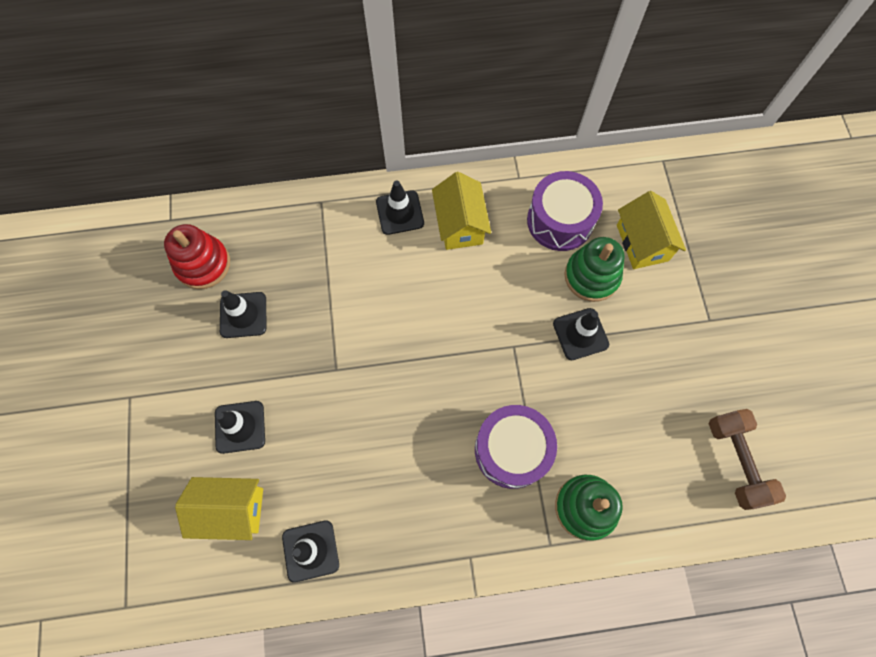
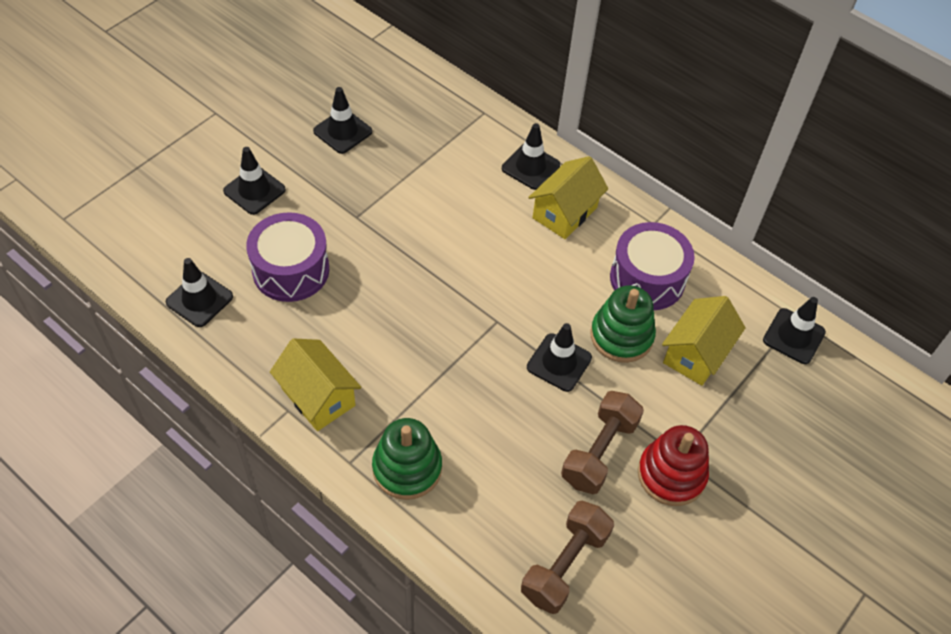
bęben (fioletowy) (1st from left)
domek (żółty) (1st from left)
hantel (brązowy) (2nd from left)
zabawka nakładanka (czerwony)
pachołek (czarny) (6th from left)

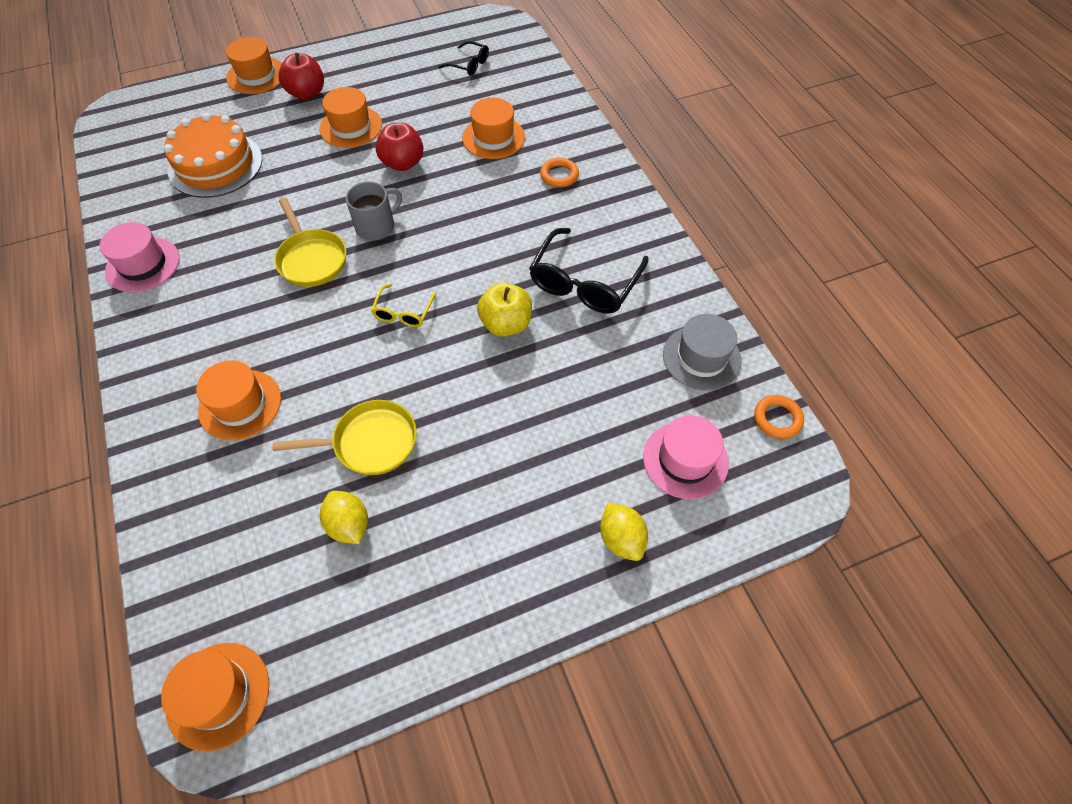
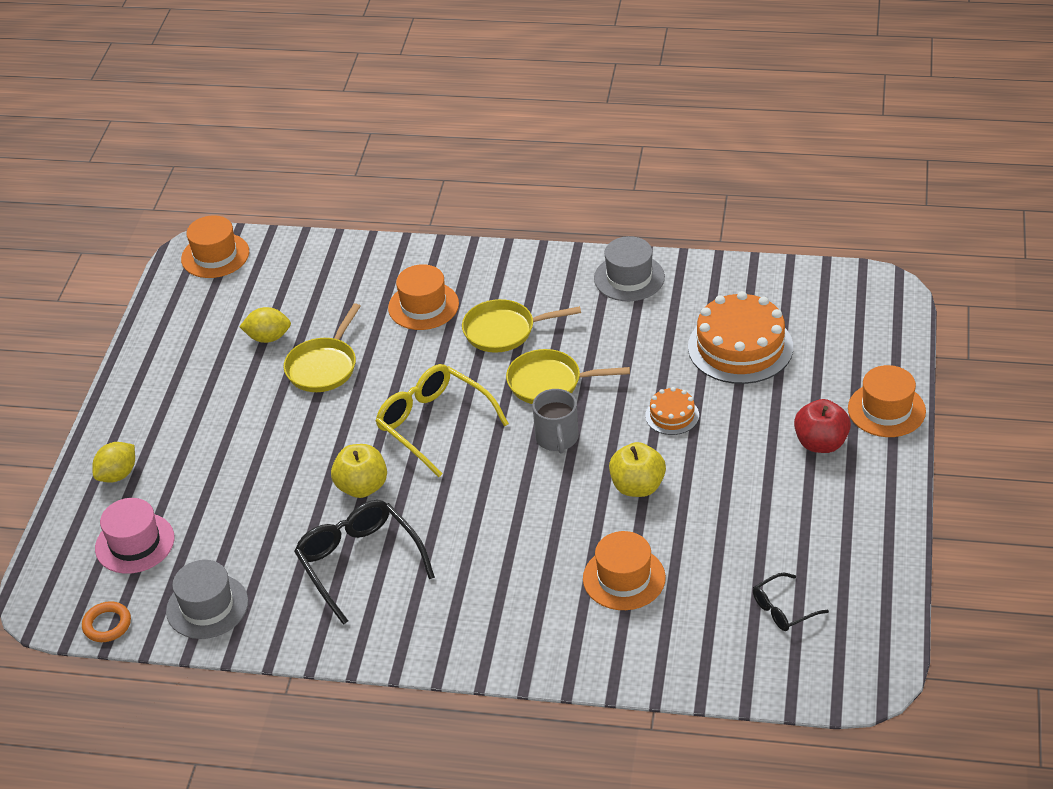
cytryna (żółty) (1st from left)
okulary (żółty)
patelnia (żółty) (2nd from left)
kapelusz (szary) (2nd from left)
jabłko (żółty) (2nd from left)
tort (pomarańczowy) (1st from left)
kapelusz (pomarańczowy) (4th from left in the first image)
pierścień (pomarańczowy) (1st from left in the first image)

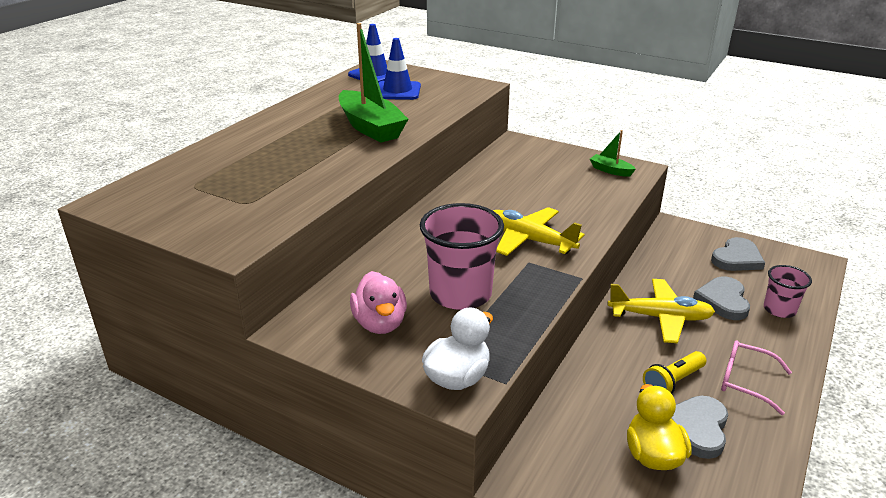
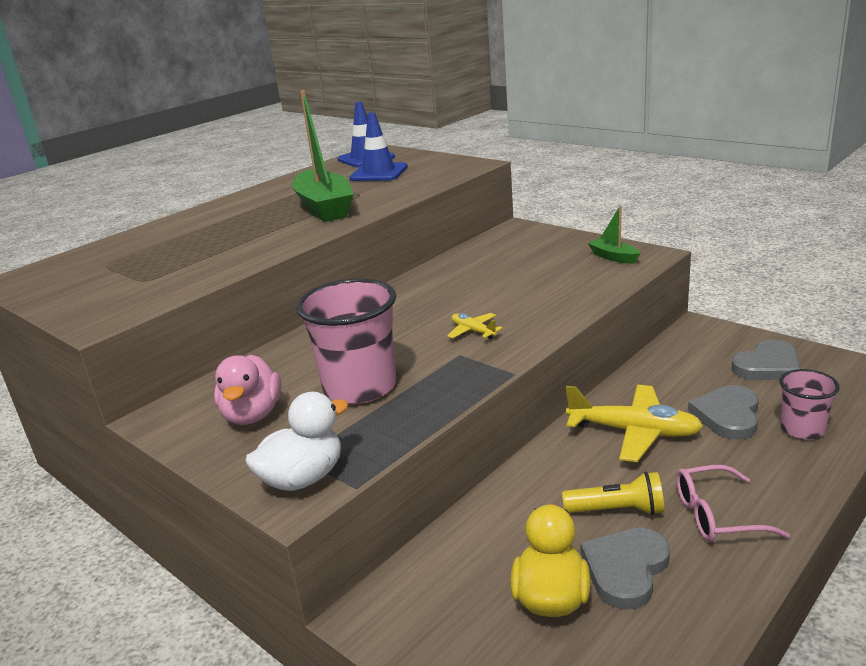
samolot (żółty) (1st from left)
latarka (żółty)
okulary (różowy)

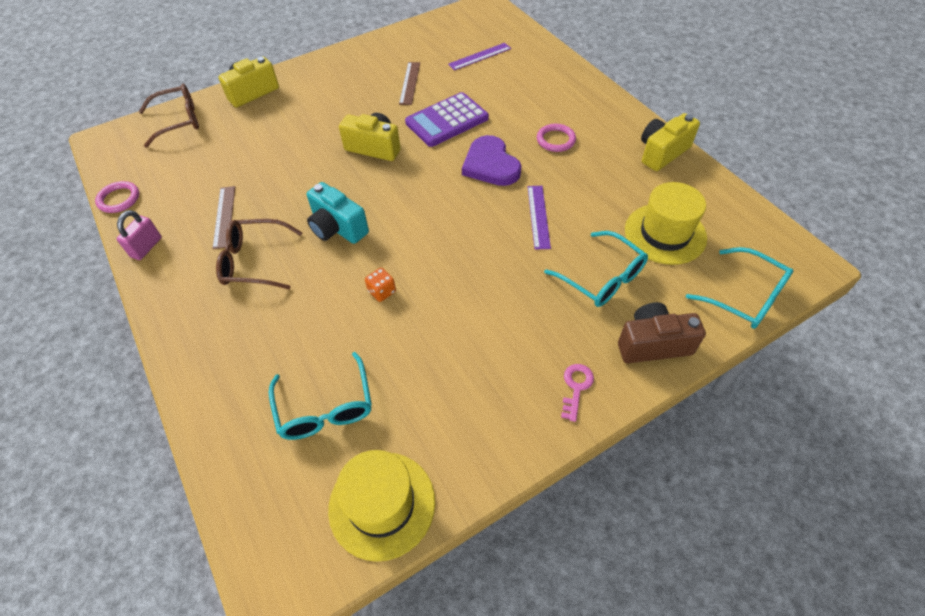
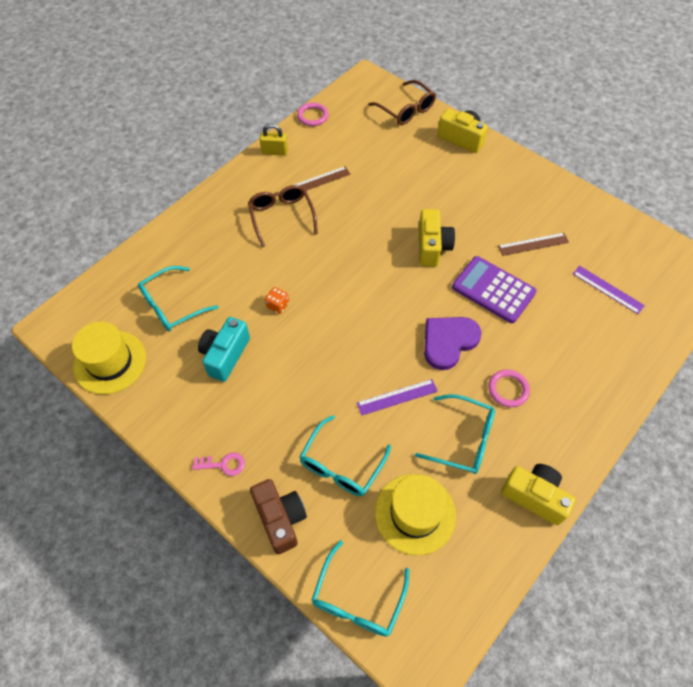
aparat fotograficzny (turkusowy)
kłódka (żółty)
okulary (turkusowy) (4th from left)

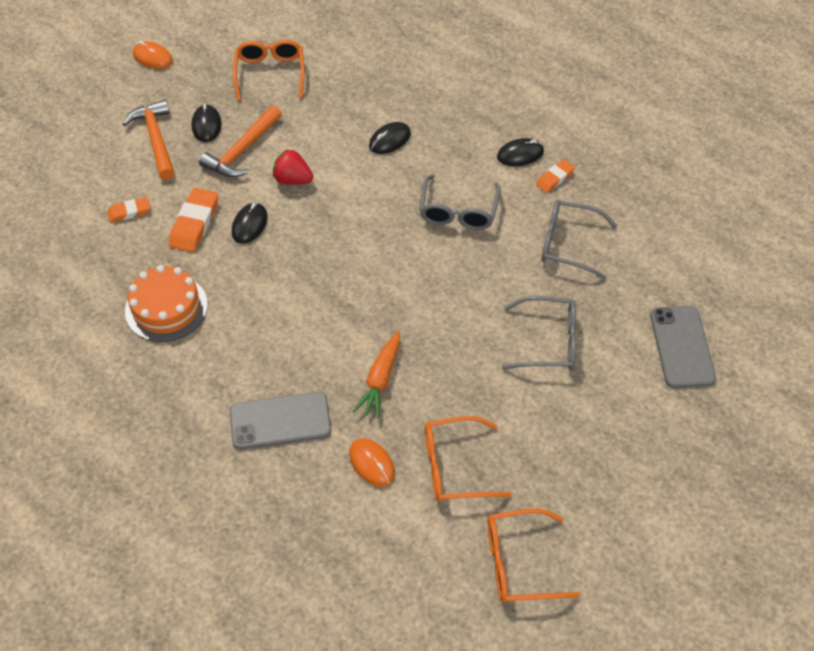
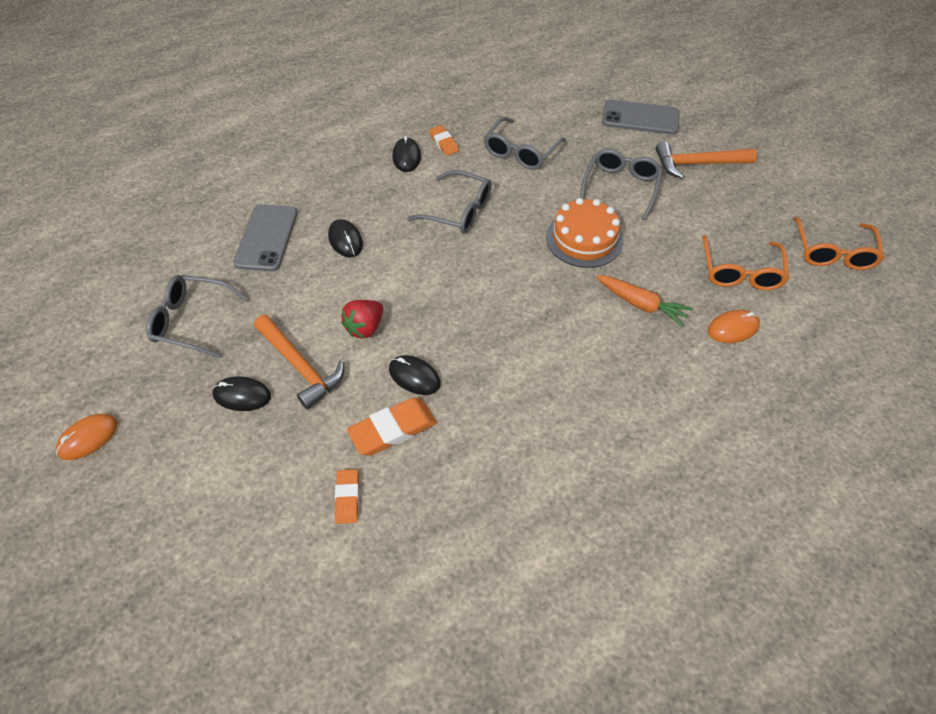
okulary (szary) (1st from left)
telefon (szary) (1st from left)
gumka do mazania (pomarańczowy) (2nd from left)
tort (pomarańczowy)
młotek (pomarańczowy) (2nd from left)

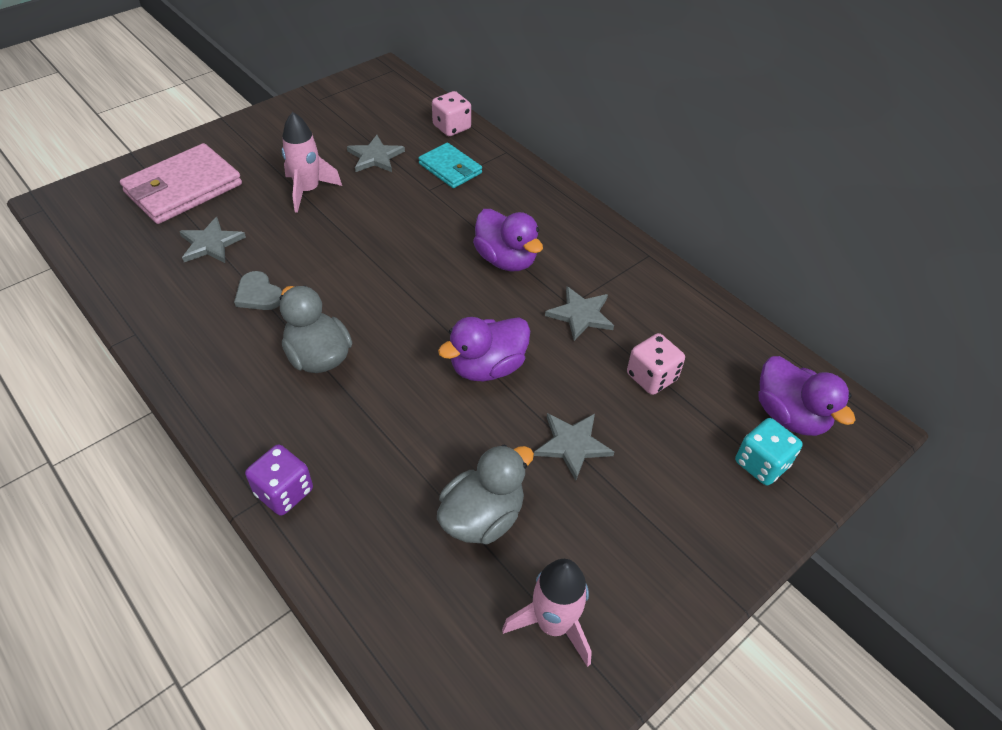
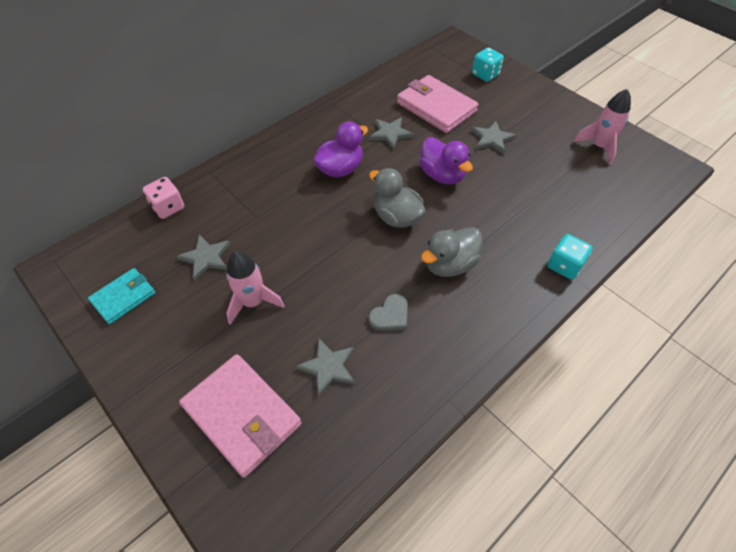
portfel (turkusowy)
kaczka (szary) (1st from left)
portfel (różowy) (2nd from left)
kostka do gry (turkusowy) (2nd from left)
kaczka (fioletowy) (3rd from left in the first image)

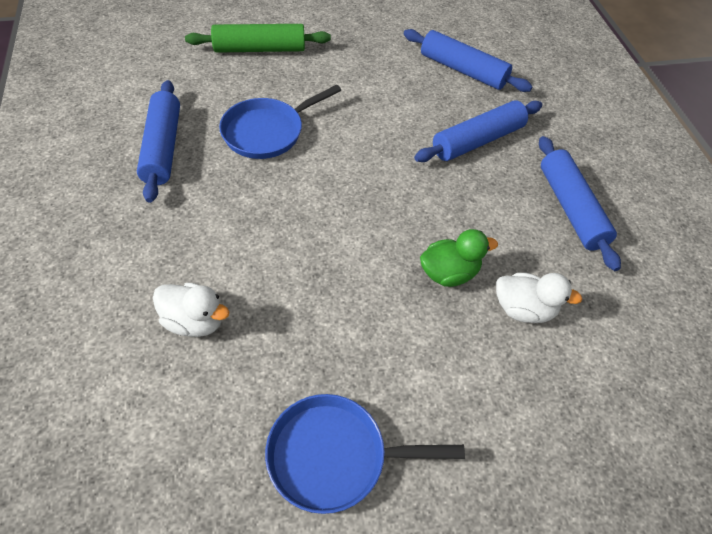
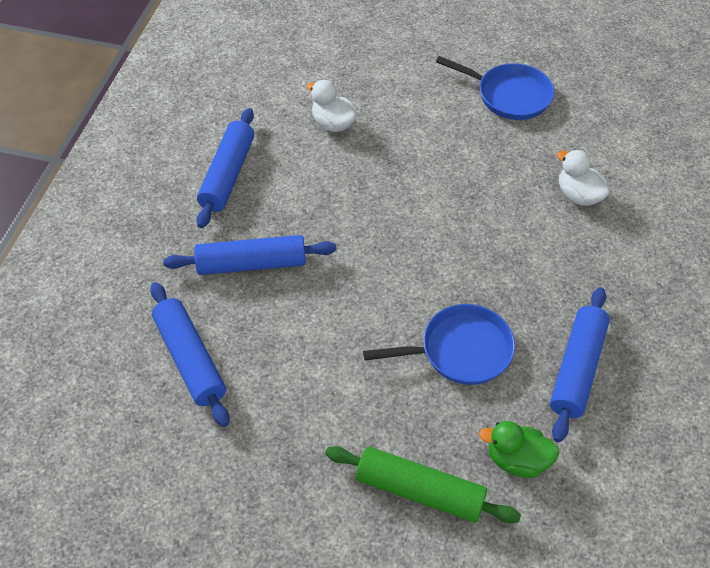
kaczka (zielony)

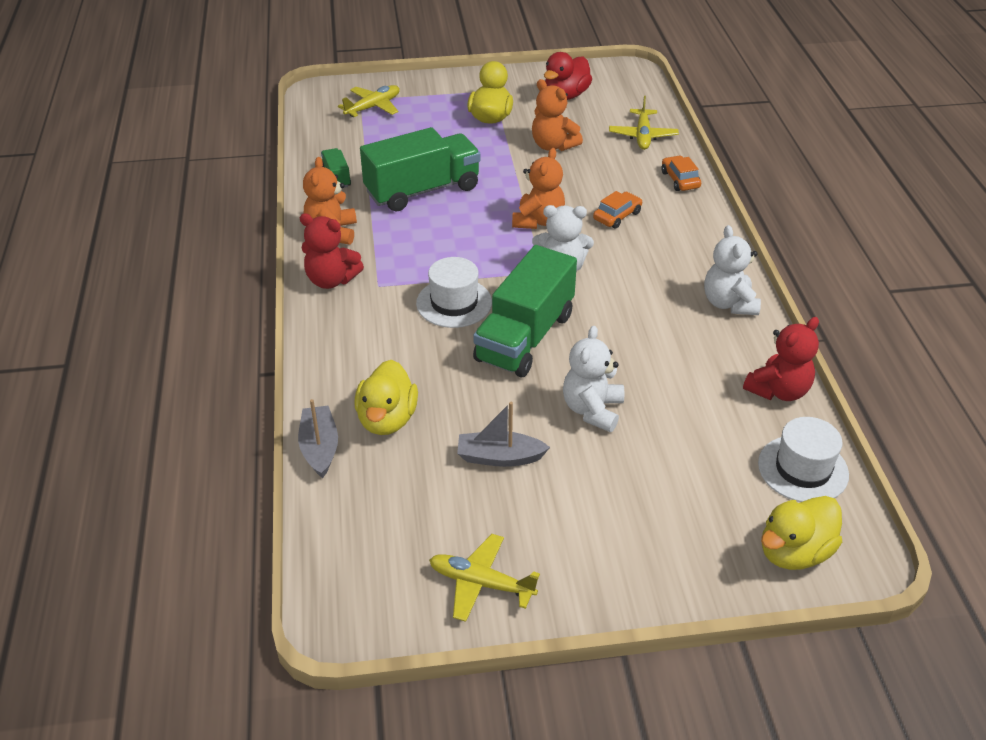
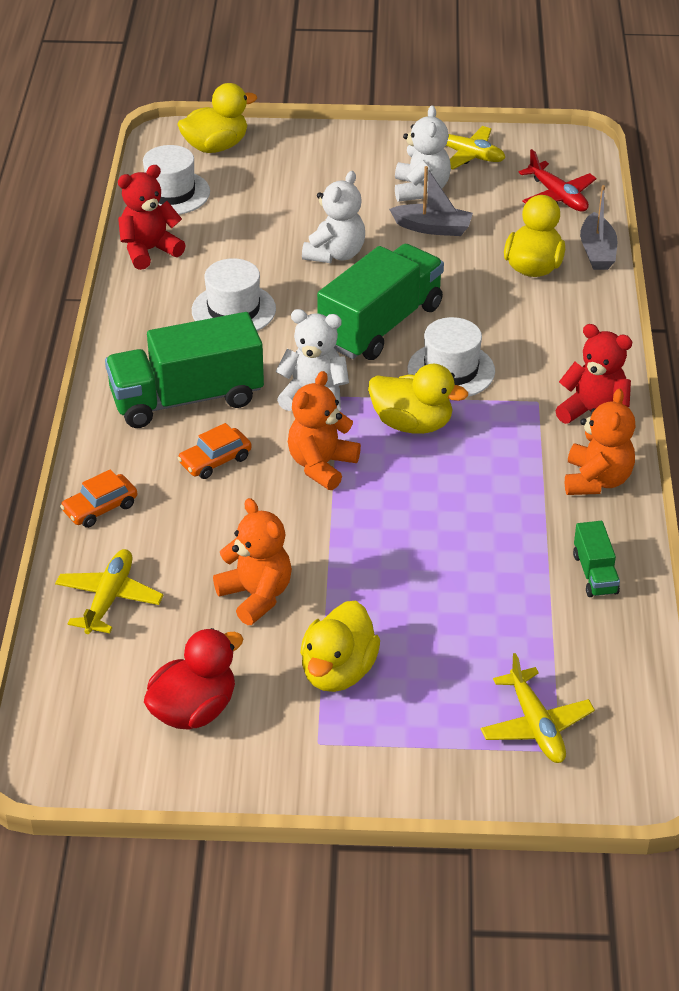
samochód (pomarańczowy) (1st from left)
ciężarówka (zielony) (1st from left)
kapelusz (biały) (2nd from left)
kaczka (żółty) (3rd from left)
miś (biały) (3rd from left)
samolot (żółty) (3rd from left)
samolot (czerwony)

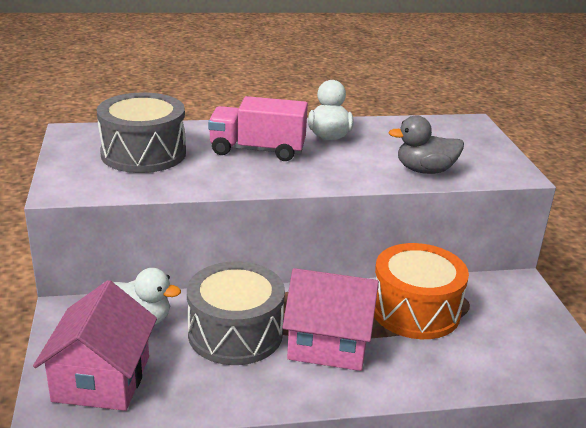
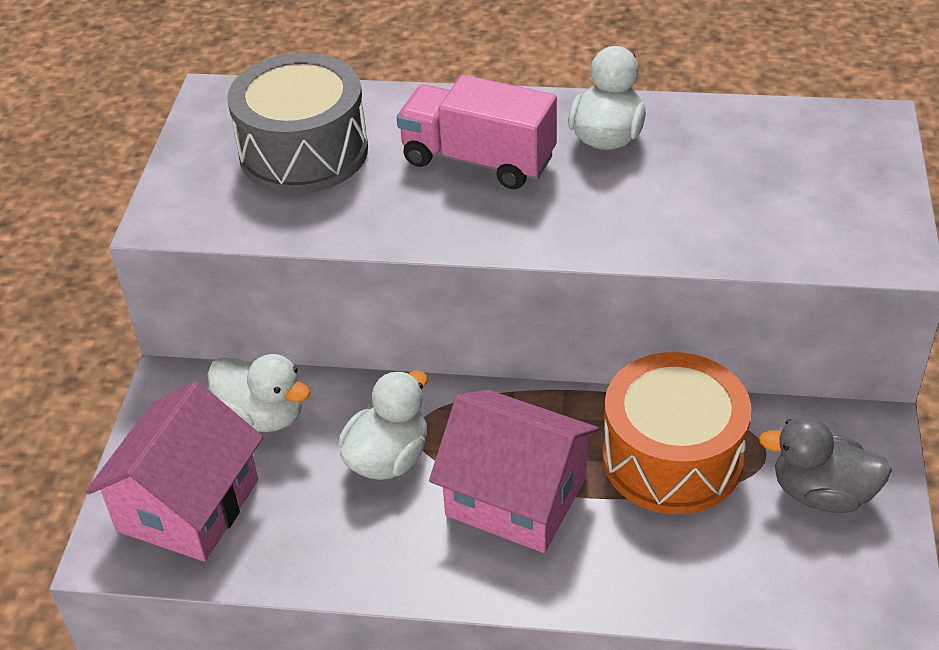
kaczka (biały) (2nd from left)
kaczka (szary)

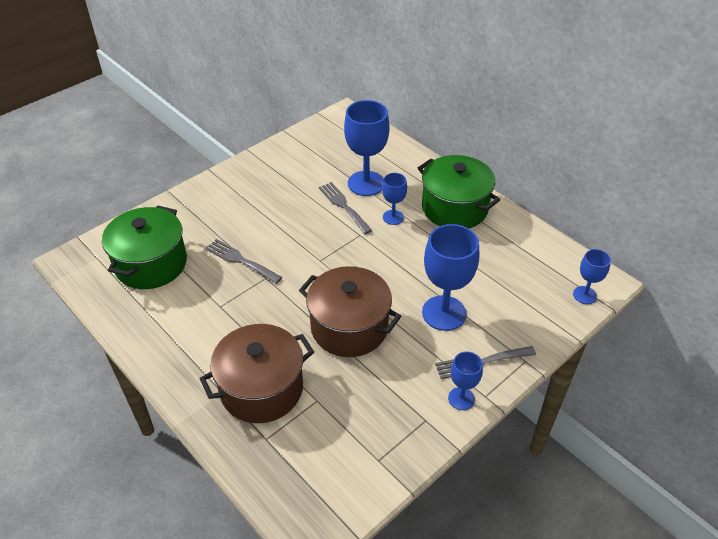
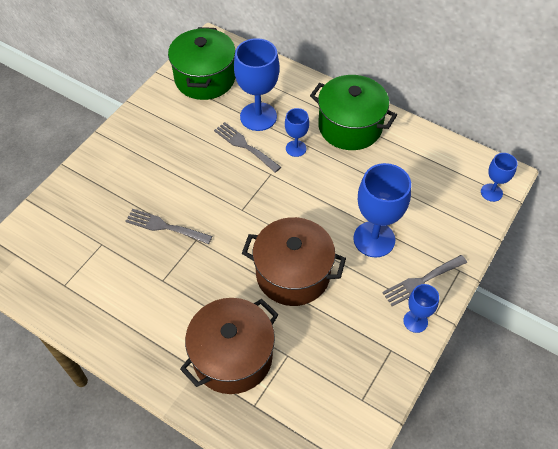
garnek (zielony) (1st from left)

